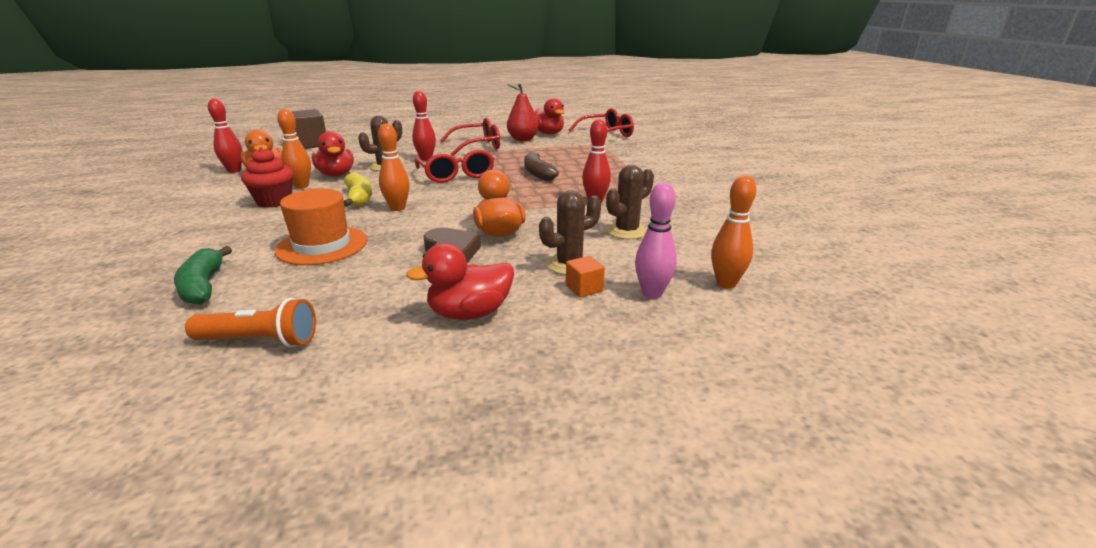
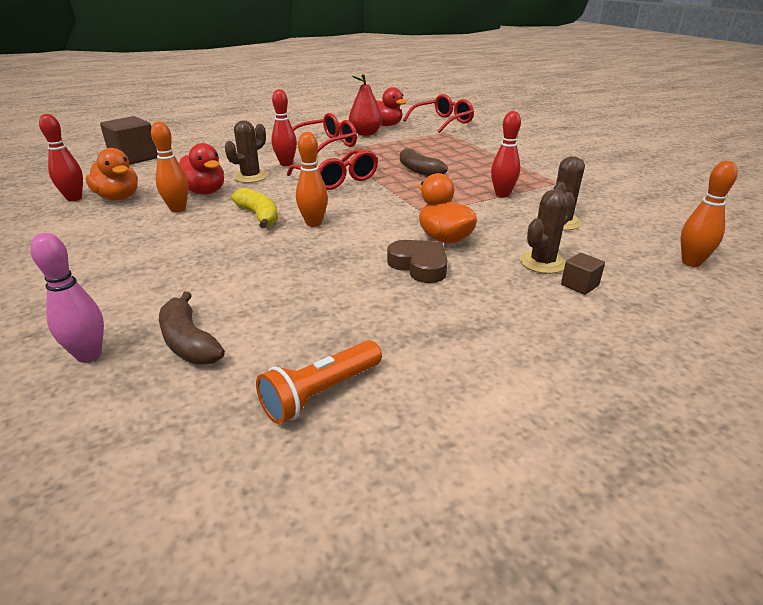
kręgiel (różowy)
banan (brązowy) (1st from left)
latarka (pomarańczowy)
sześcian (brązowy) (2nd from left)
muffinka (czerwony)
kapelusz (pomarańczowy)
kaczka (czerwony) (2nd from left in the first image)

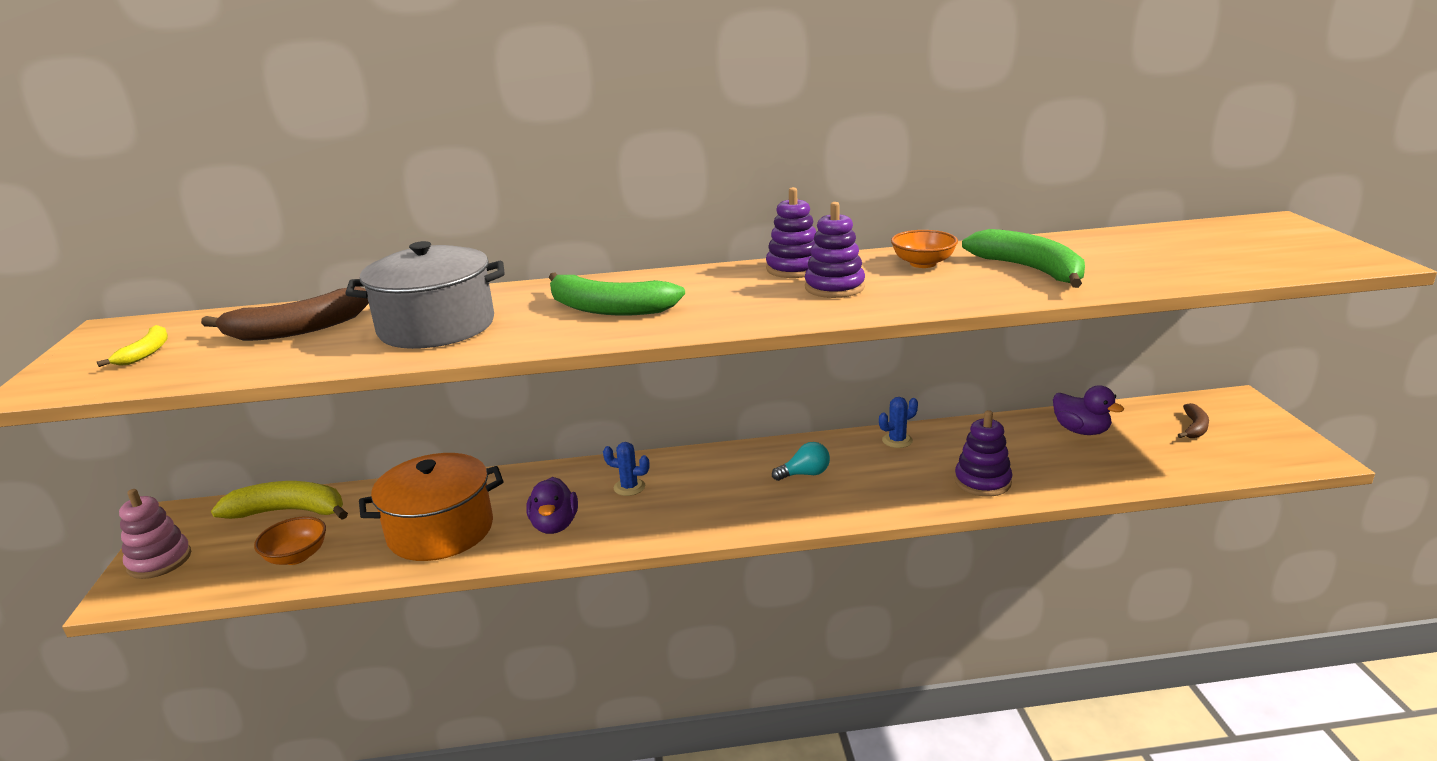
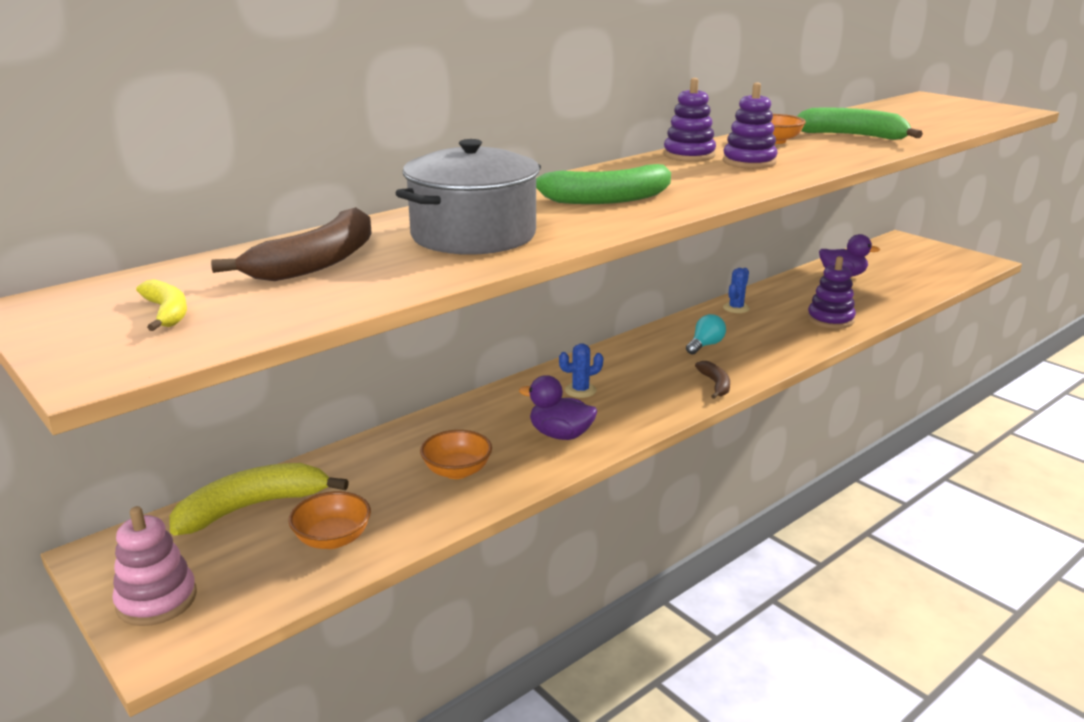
miska (pomarańczowy) (2nd from left)
kaczka (fioletowy) (1st from left)
banan (brązowy) (2nd from left)

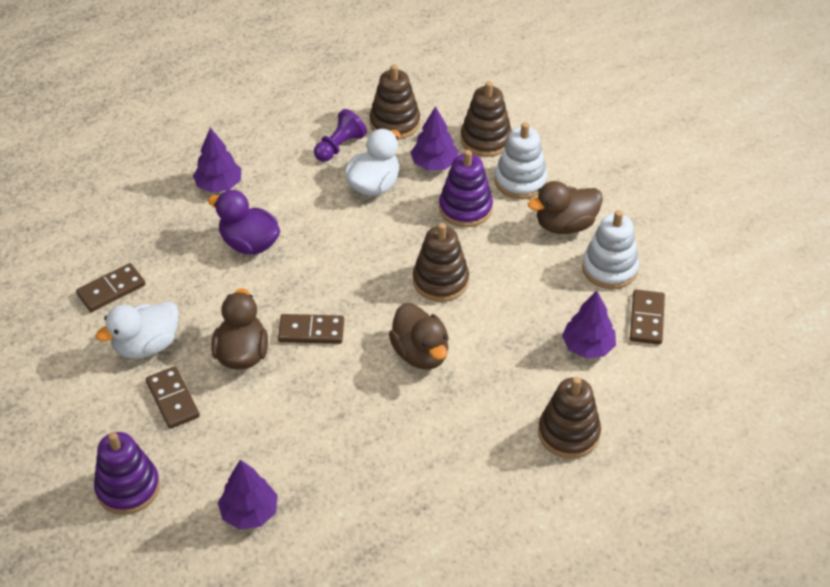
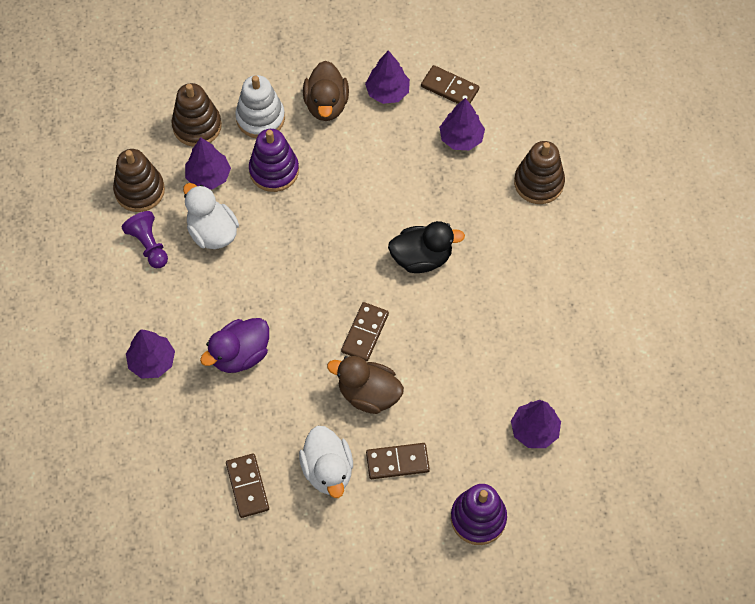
drzewko (fioletowy) (3rd from left)
kaczka (czarny)
zabawka nakładanka (brązowy) (2nd from left in the first image)

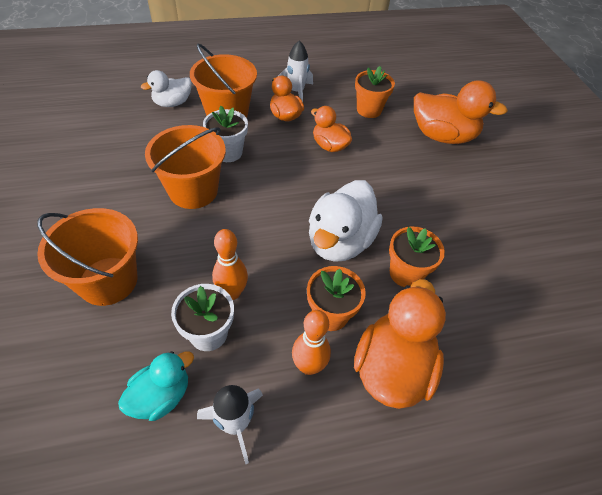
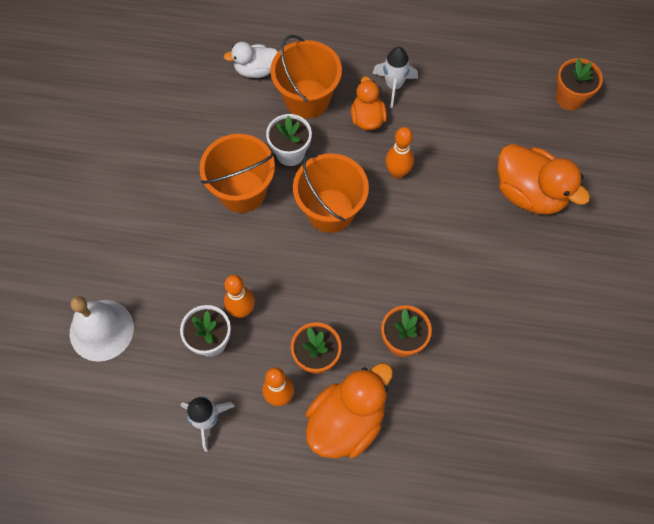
dzwonek (biały)
wiadro (pomarańczowy) (3rd from left)
kręgiel (pomarańczowy) (3rd from left)
doniczka (pomarańczowy) (3rd from left)
kaczka (turkusowy)
kaczka (biały) (2nd from left in the first image)

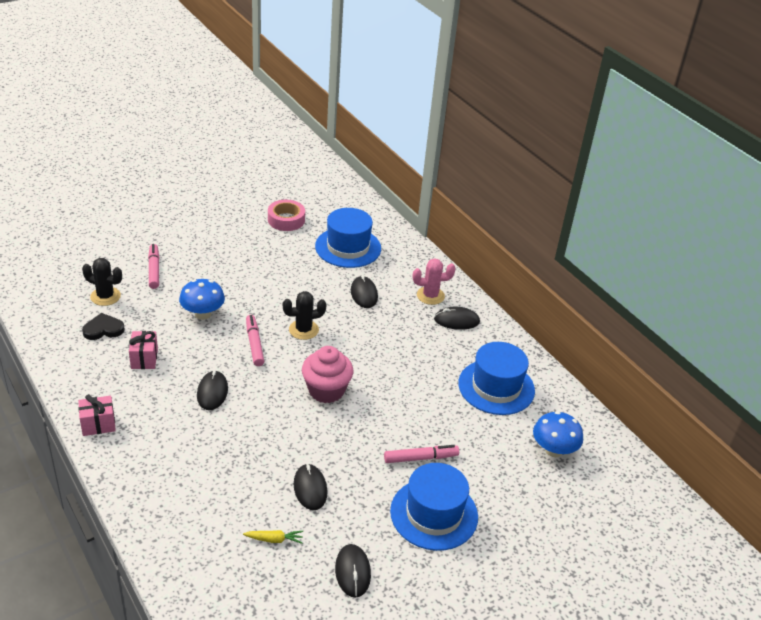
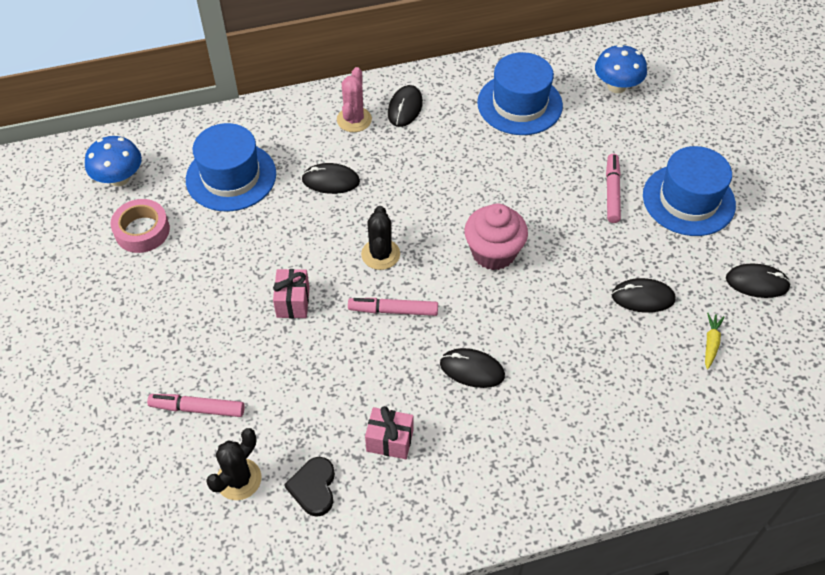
grzyb (niebieski) (1st from left)
prezent (różowy) (1st from left)

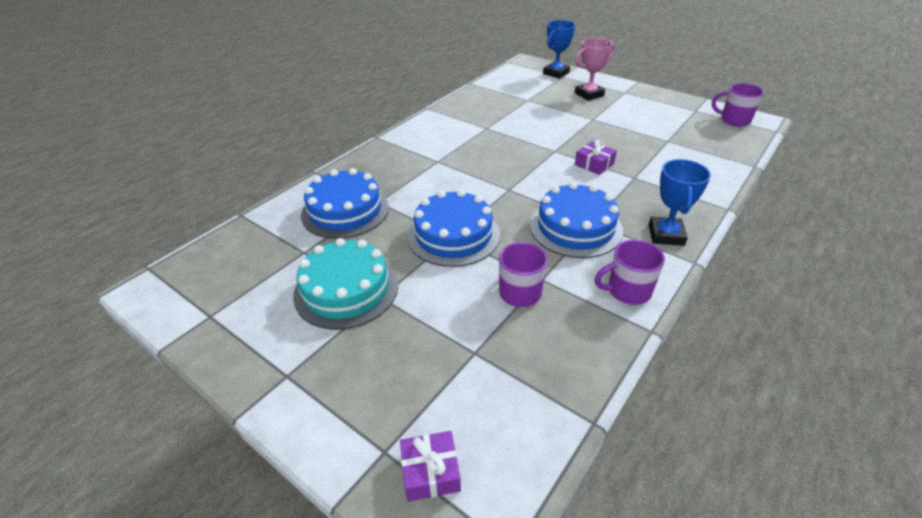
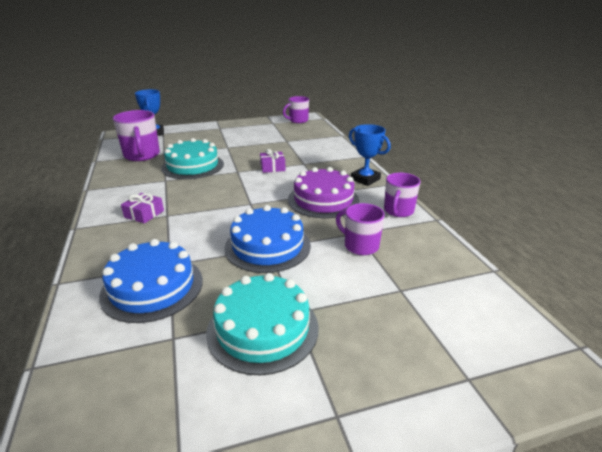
kubek (fioletowy) (1st from left)
prezent (fioletowy) (1st from left)
tort (turkusowy) (1st from left)
tort (fioletowy)
puchar (różowy)

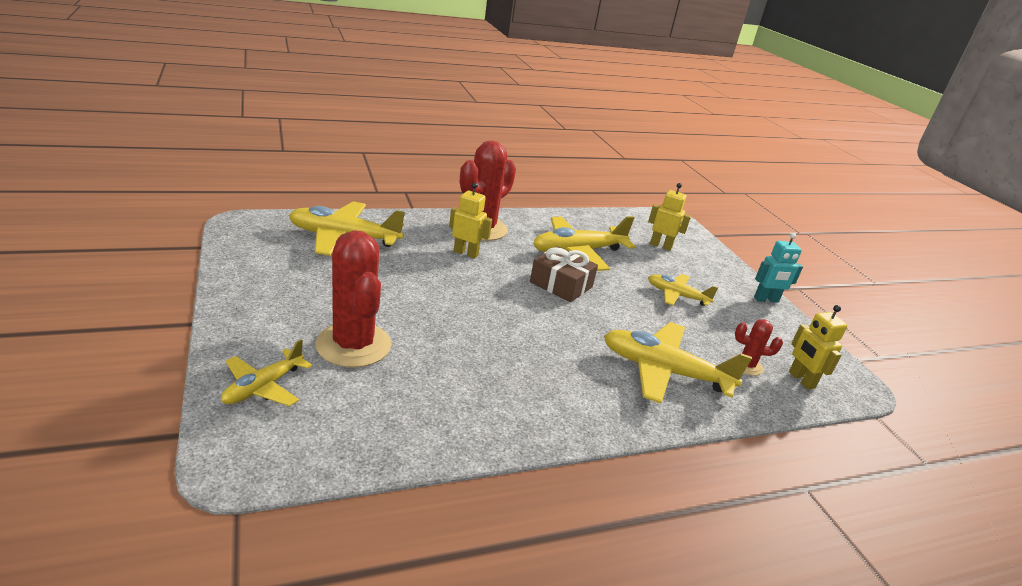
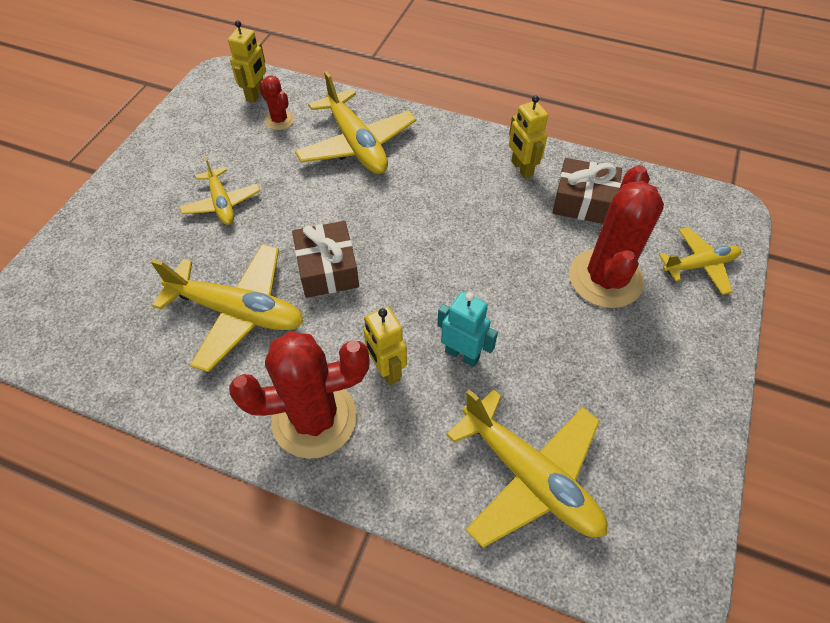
robot (turkusowy)
robot (żółty) (3rd from left)
prezent (brązowy) (2nd from left)

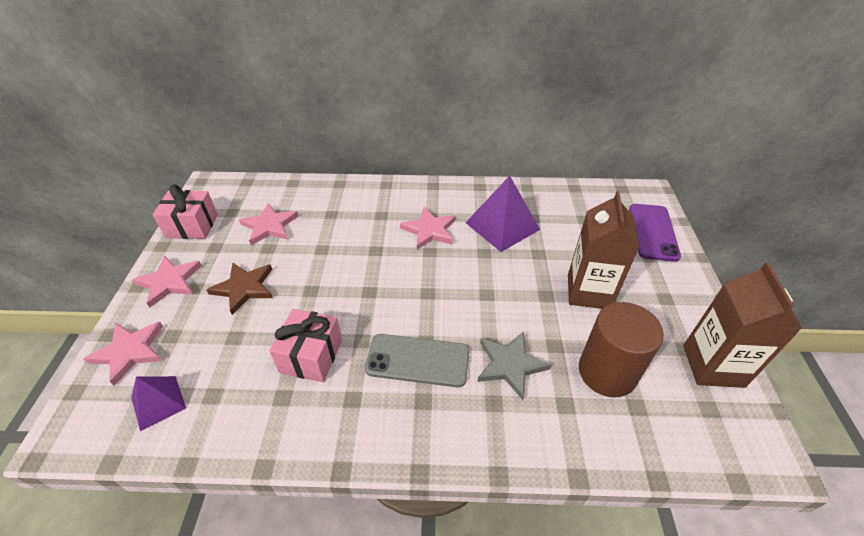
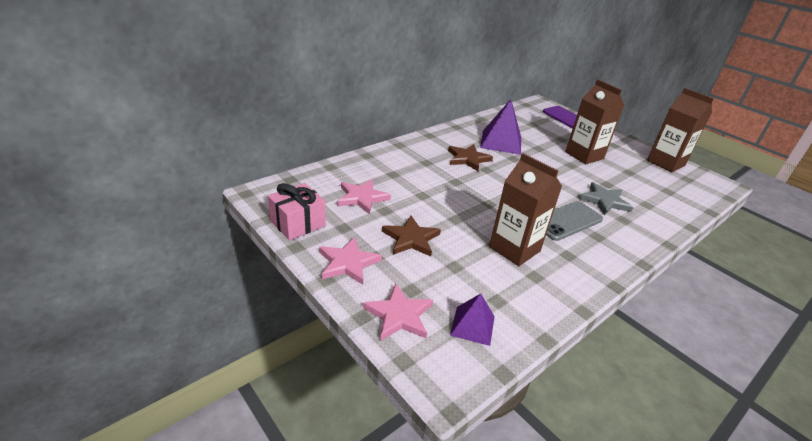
gwiazda (brązowy) (2nd from left)
karton mleka (brązowy) (1st from left)
walec (brązowy)

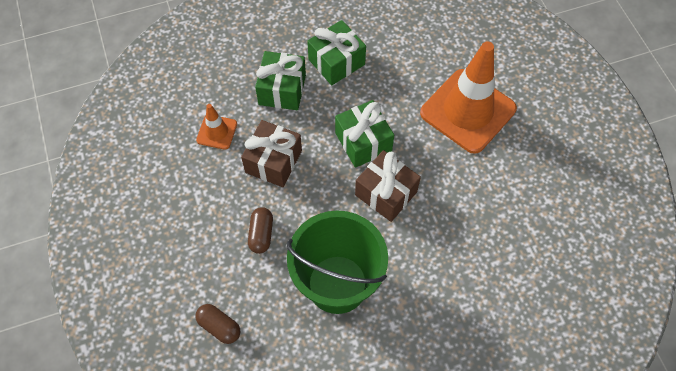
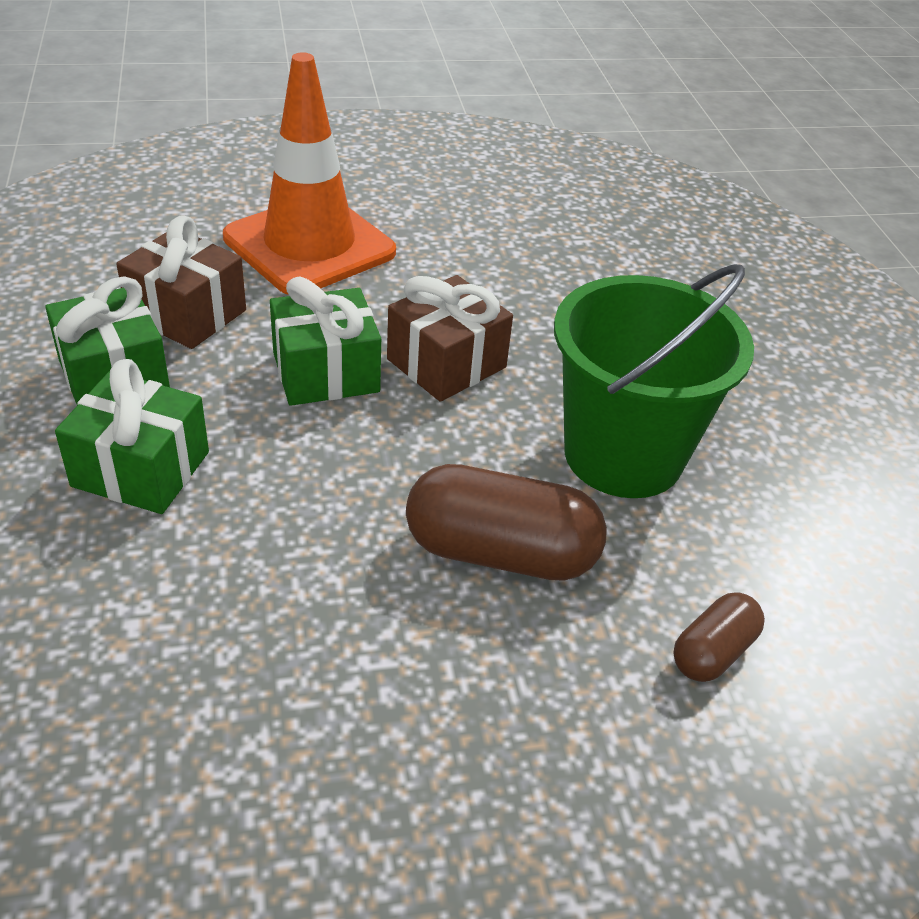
prezent (brązowy) (1st from left)
kapsułka (brązowy) (1st from left)
pachołek (pomarańczowy) (1st from left in the first image)

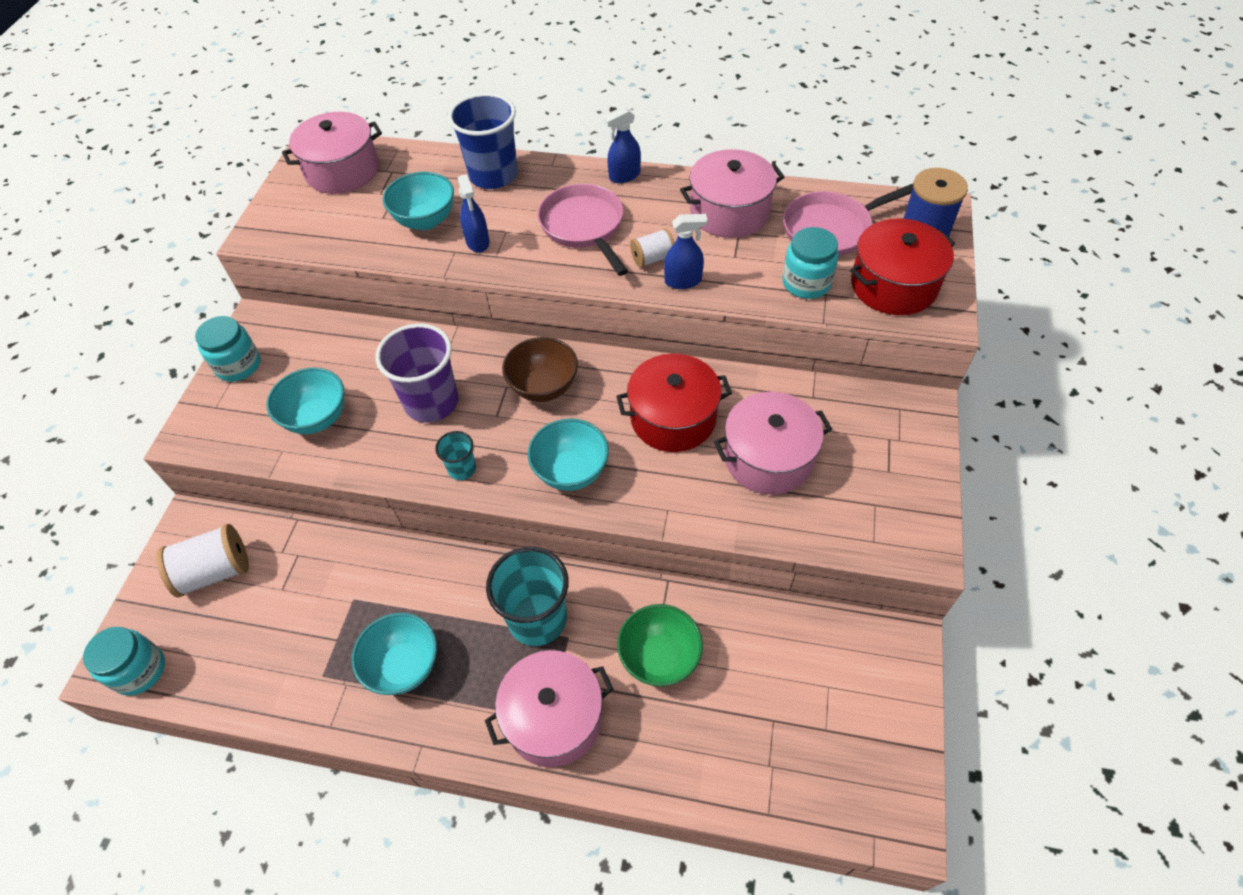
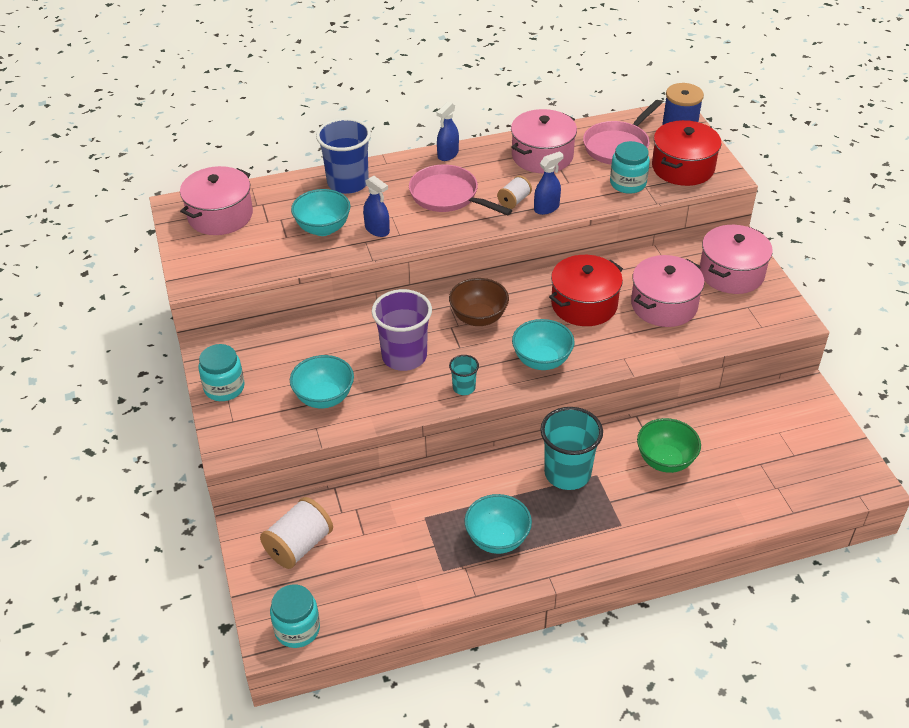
garnek (różowy) (4th from left)

